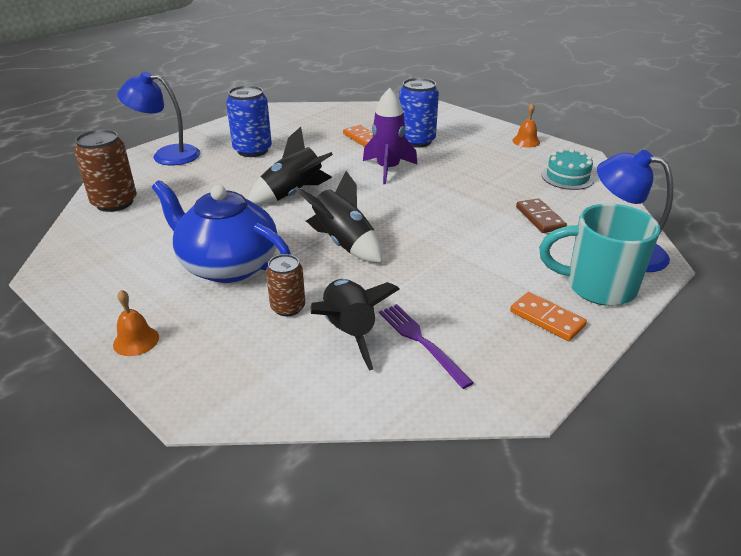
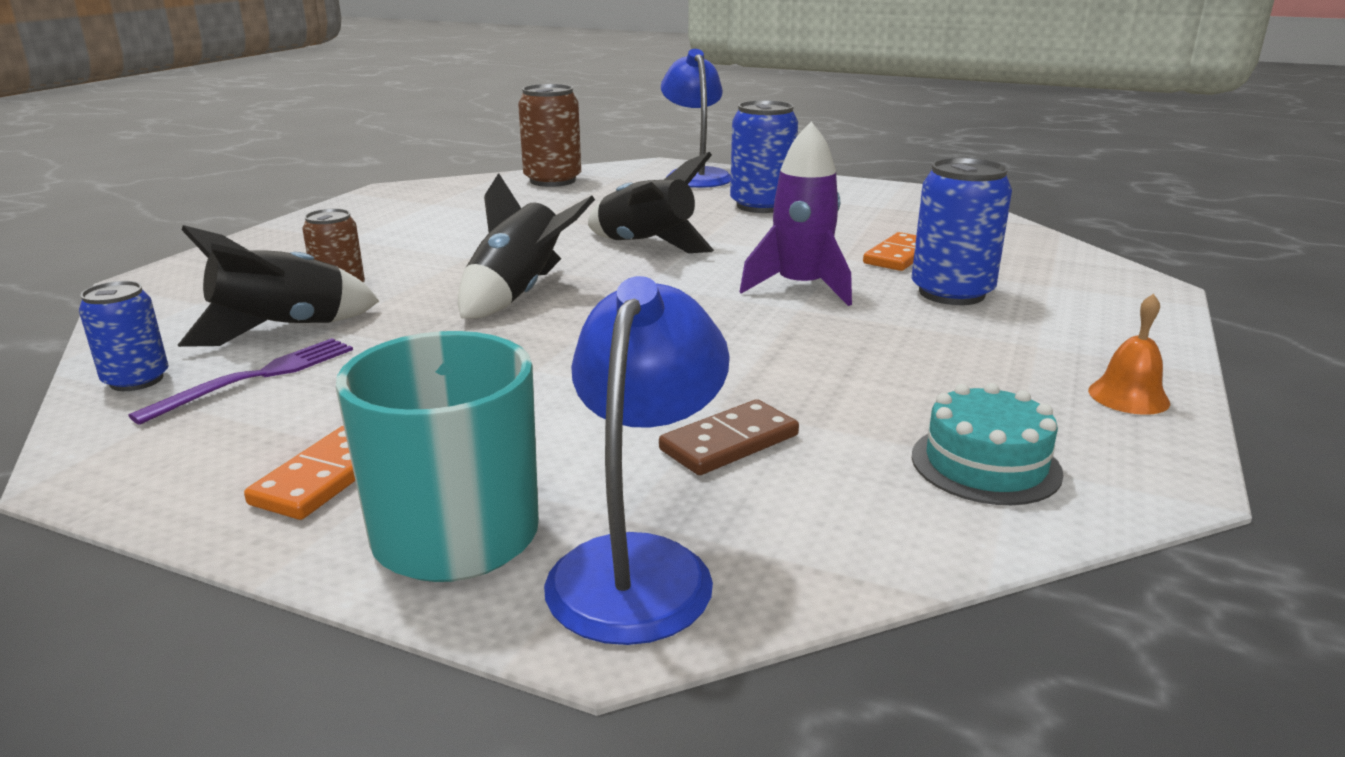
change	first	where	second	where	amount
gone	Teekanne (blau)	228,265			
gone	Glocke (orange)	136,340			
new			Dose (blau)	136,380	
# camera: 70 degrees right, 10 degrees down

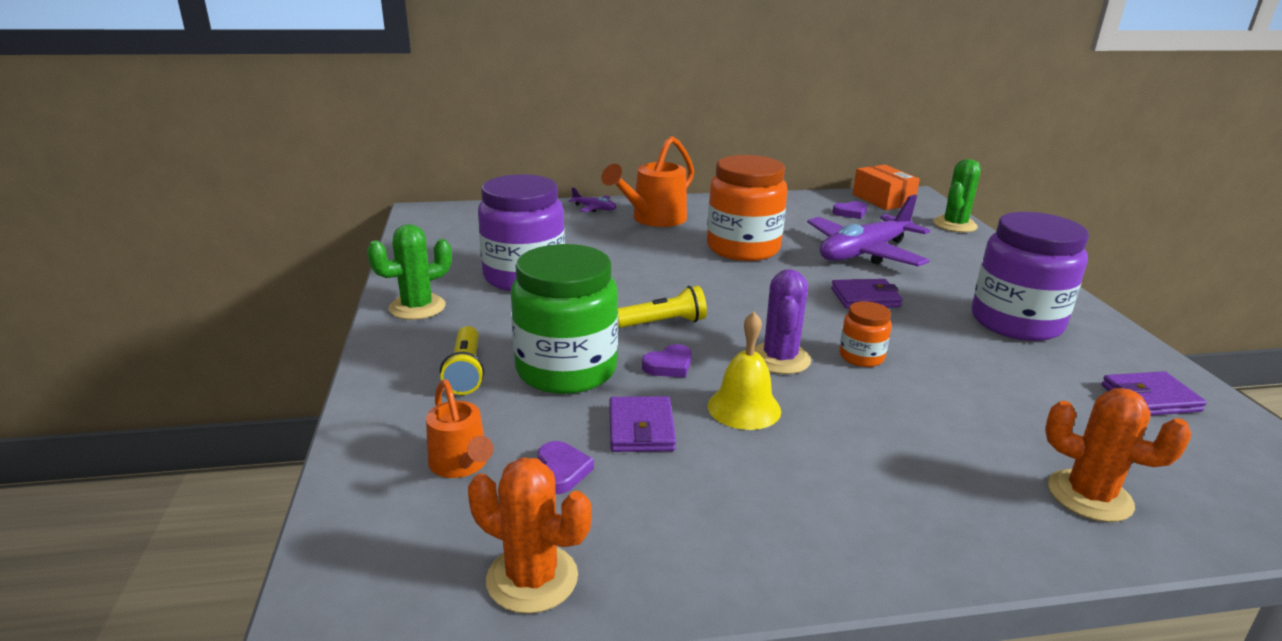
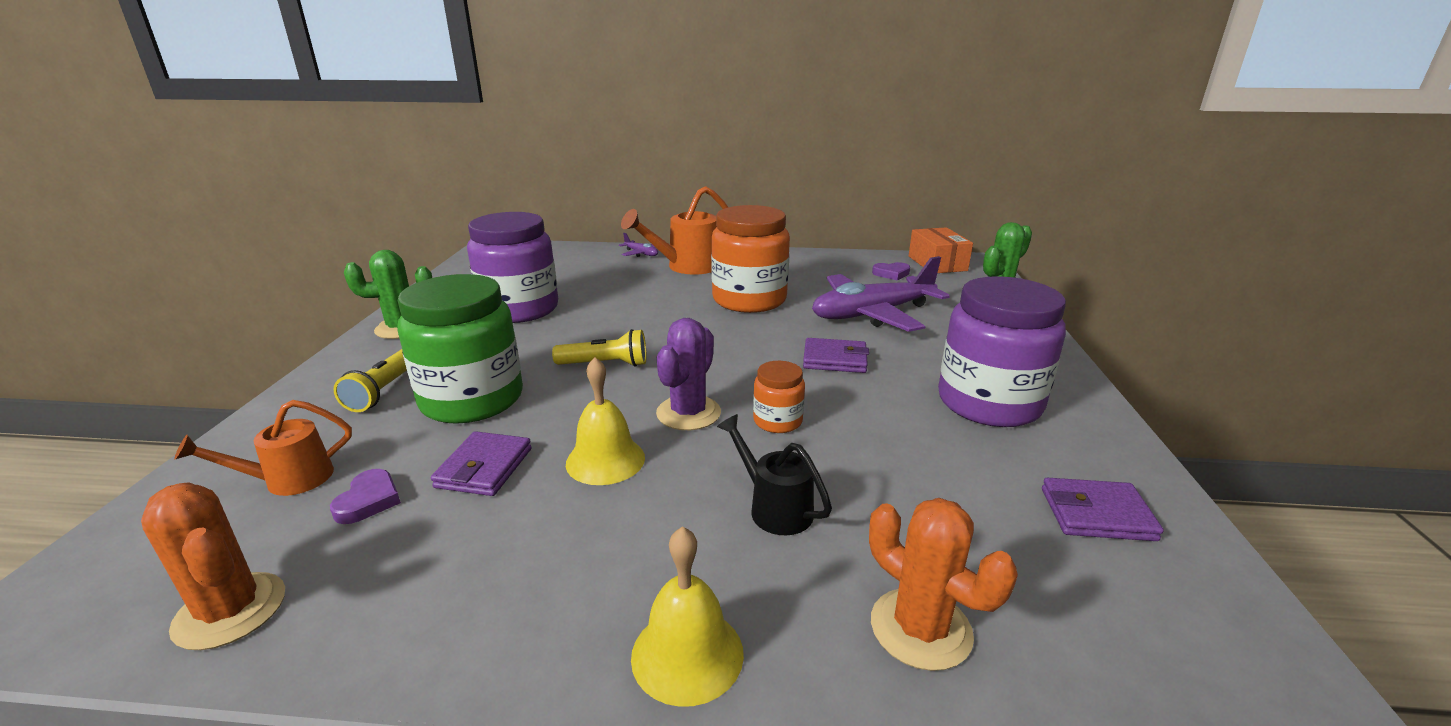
change	first	where	second	where	amount
gone	Herz (lila)	669,365			
rotated	Gießkanne (orange)	461,465		289,480	75 degrees clockwise
new			Gießkanne (schwarz)	774,507	
new			Glocke (gelb)	687,654	
# camera: 15 degrees right, 0 degrees up

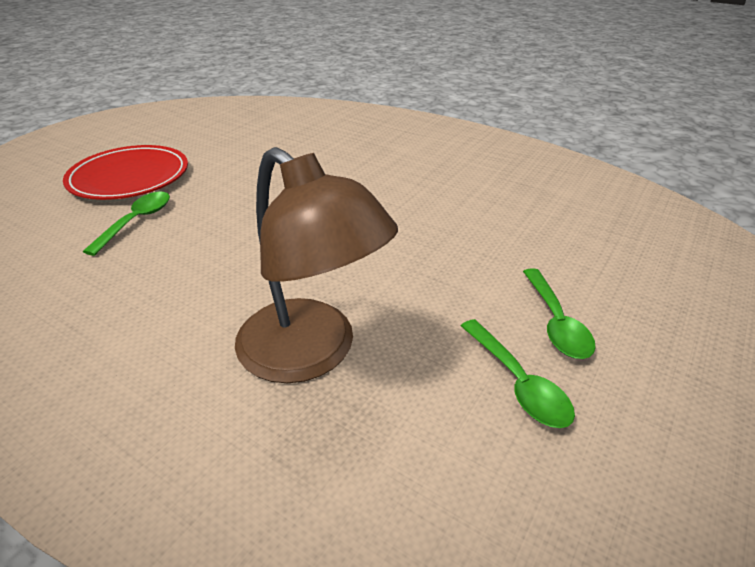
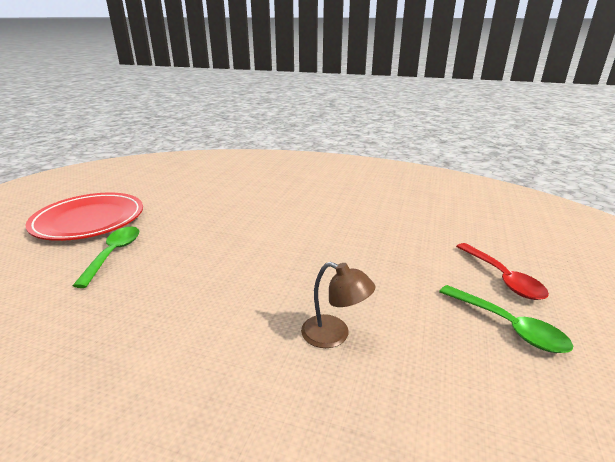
change	first	where	second	where	amount
scaled	Lampe (braun)	312,353		334,335	x0.45
repainted	Löffel (grün)	556,323	Löffel (rot)	502,278	
# camera: 15 degrees left, 10 degrees down

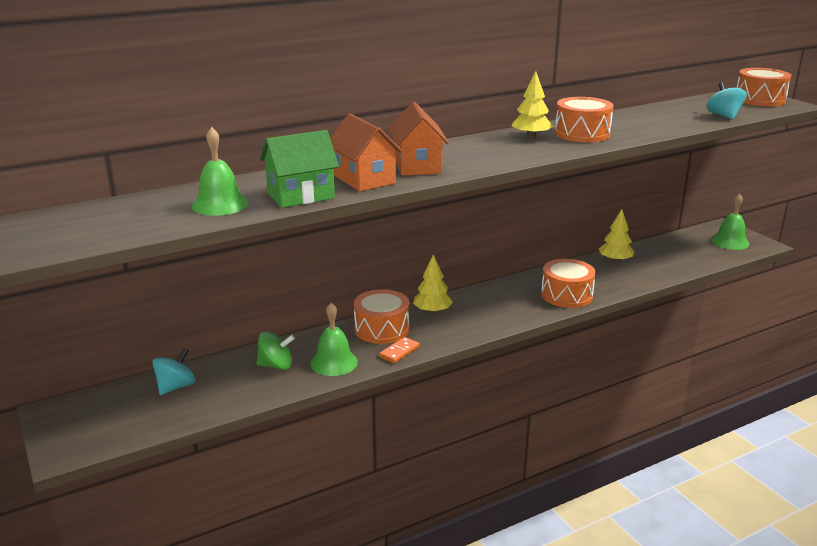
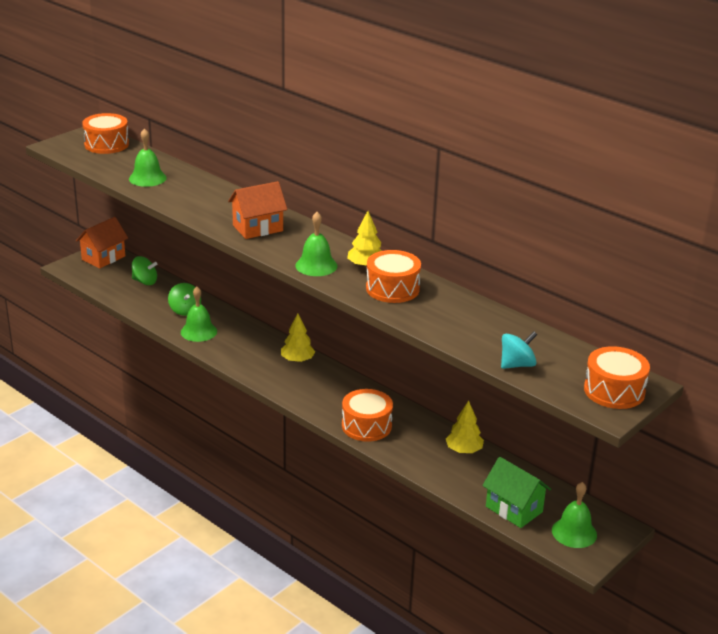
change	first	where	second	where	amount
shifted	Haus (orange)	364,179		103,258	
shifted	Haus (grün)	300,196		514,509	
shifted	Trommel (orange)	381,329		106,144	
gone	Dominostein (orange)	399,352			
repainted	Kreisel (türkis)	176,387	Kreisel (grün)	145,281	
new			Glocke (grün)	316,265	
# camera: 70 degrees right, 5 degrees up

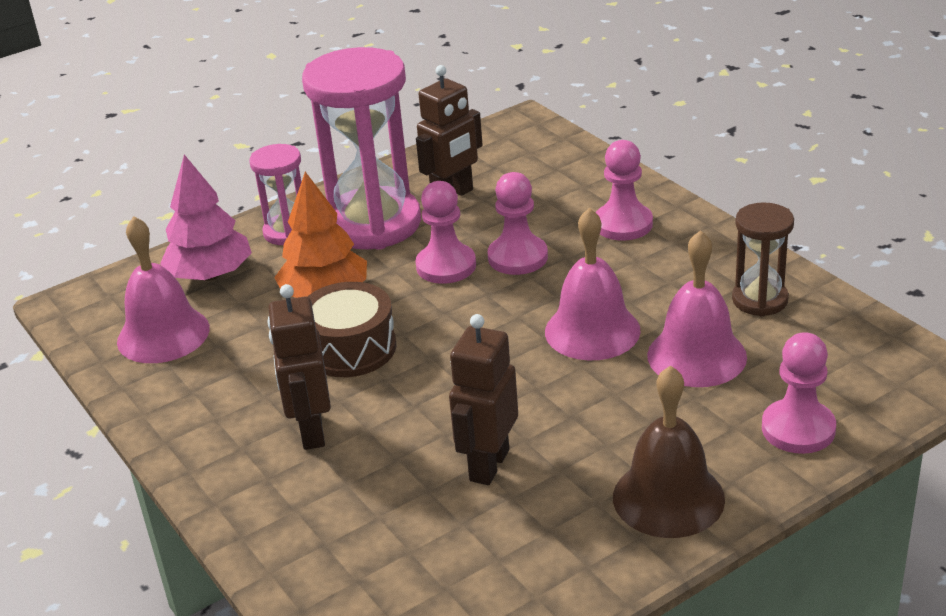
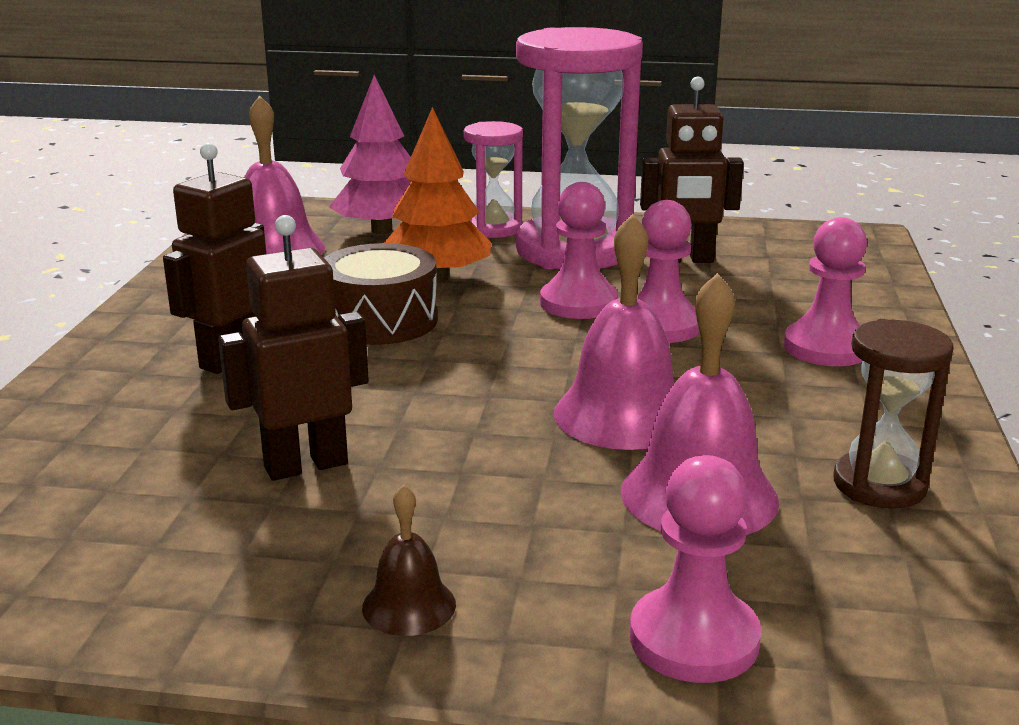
change	first	where	second	where	amount
scaled	Glocke (braun)	668,498		409,605	x0.52
# camera: 40 degrees right, 10 degrees down

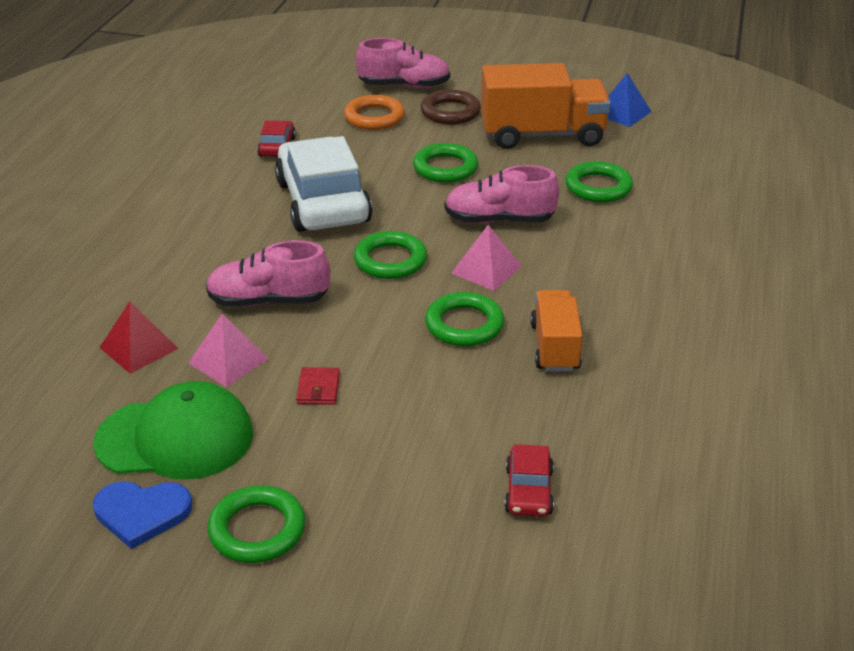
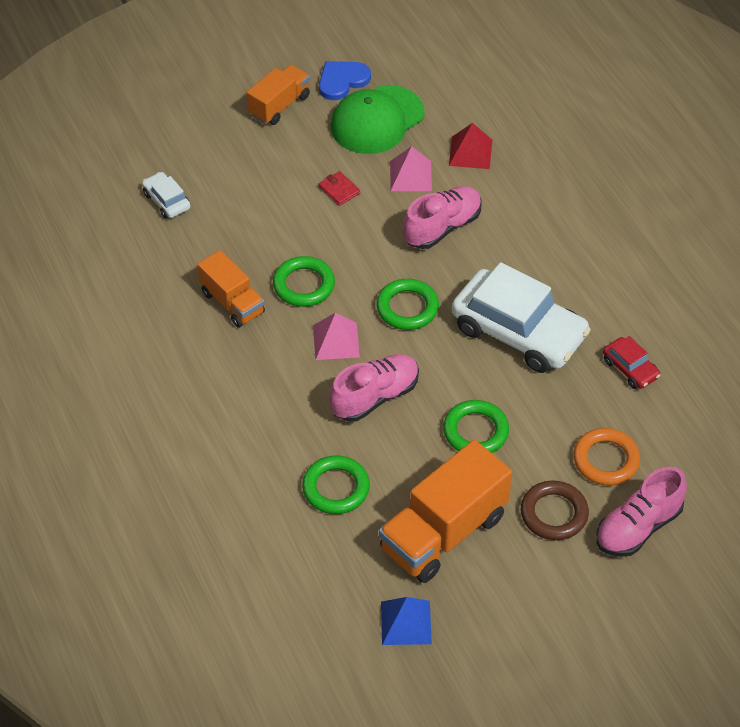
change	first	where	second	where	amount
repainted	Auto (rot)	528,491	Auto (weiß)	166,201	
swapped	Ring (grün)	257,530	Lastwagen (orange)	279,105	
# camera: 140 degrees right, 15 degrees up

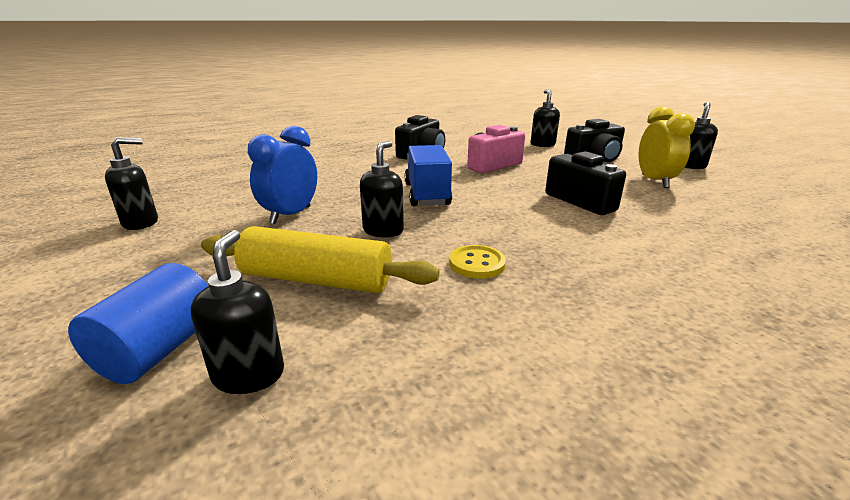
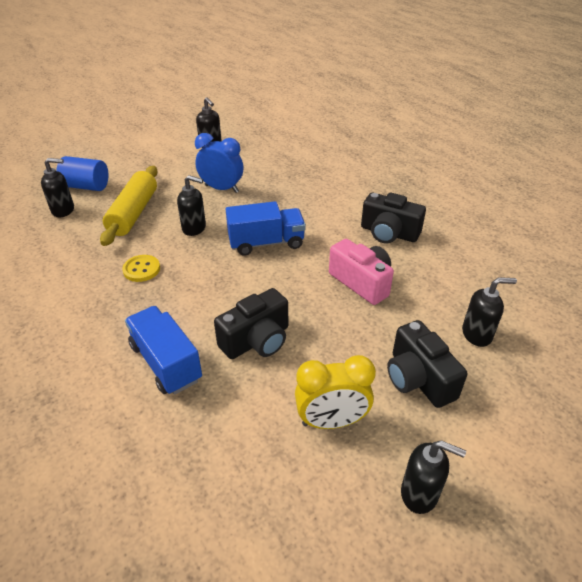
change	first	where	second	where	amount
new			Lastwagen (blau)	166,363	
# camera: 85 degrees right, 15 degrees up

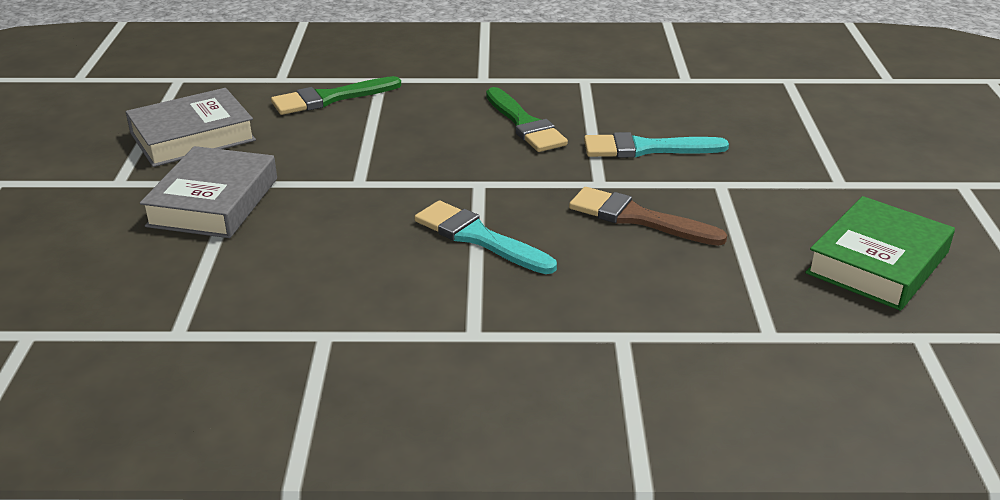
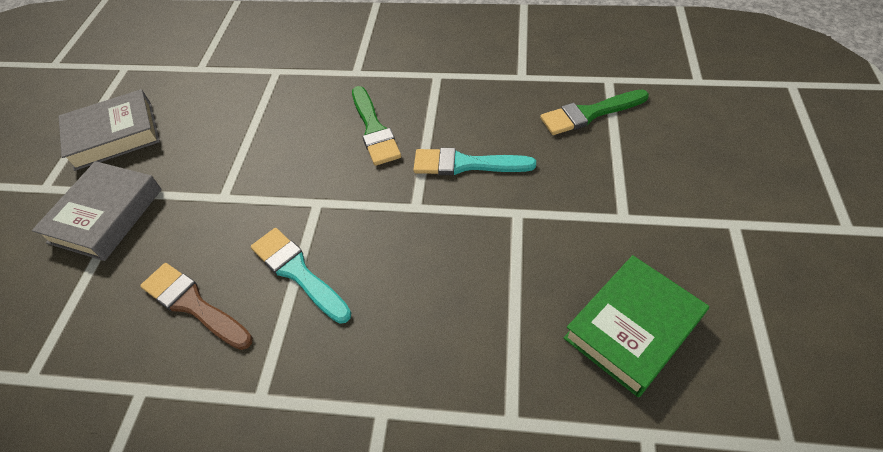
change	first	where	second	where	amount
shifted	Pinsel (grün)	330,98		589,113	
shifted	Pinsel (braun)	637,218		193,305	
# camera: 10 degrees right, 20 degrees up

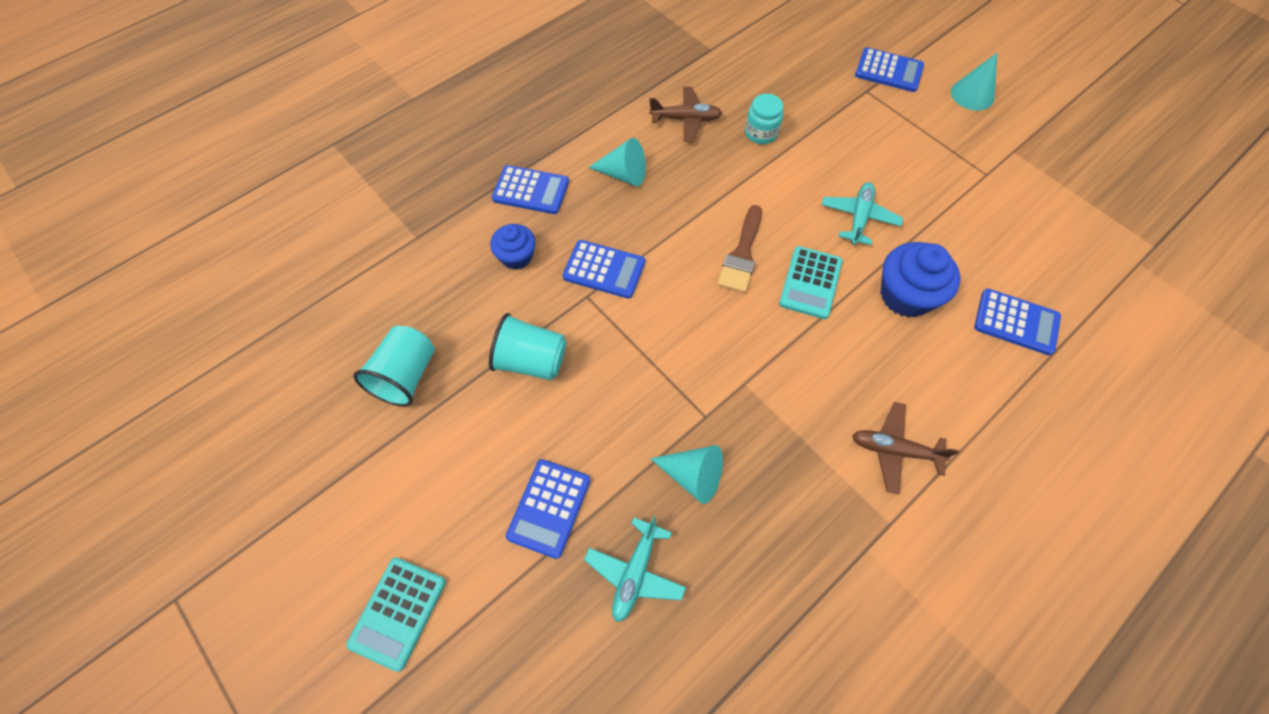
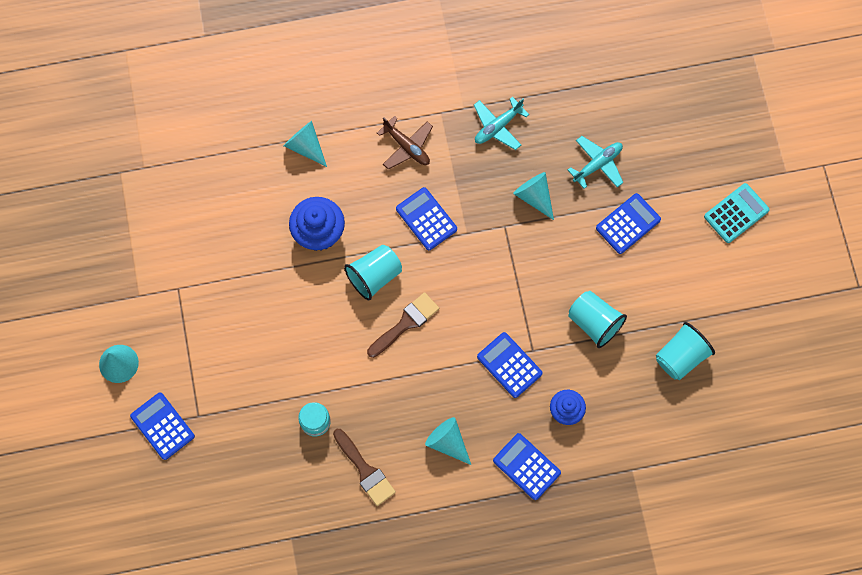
change	first	where	second	where	amount
swapped	Flugzeug (braun)	685,119	Pinsel (braun)	365,470	
shifted	Flugzeug (türkis)	858,218		498,126	
swapped	Taschenrechner (türkis)	810,283	Becher (türkis)	374,276	
shifted	Taschenrechner (blau)	1016,322		426,219	
new			Kegel (türkis)	305,146	
# camera: 150 degrees left, 10 degrees up

